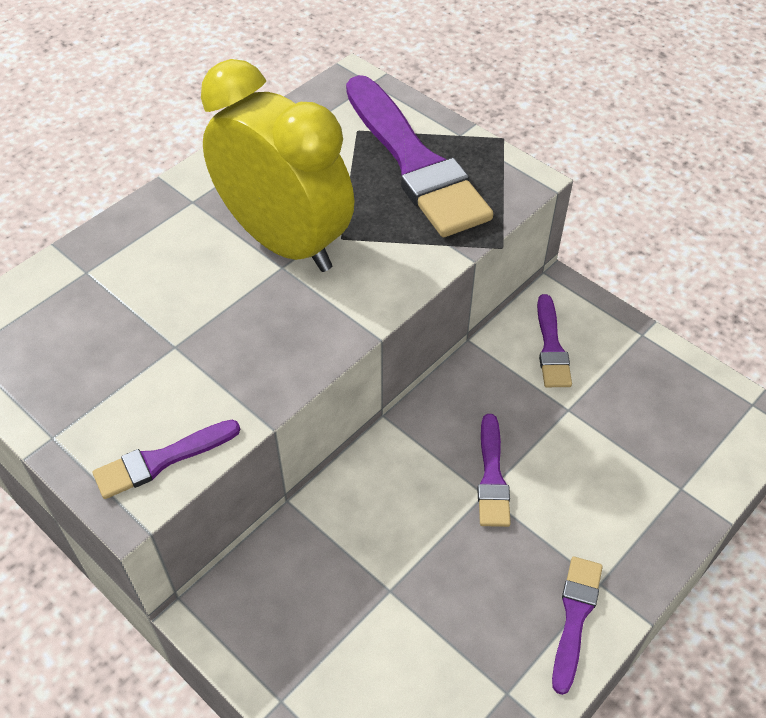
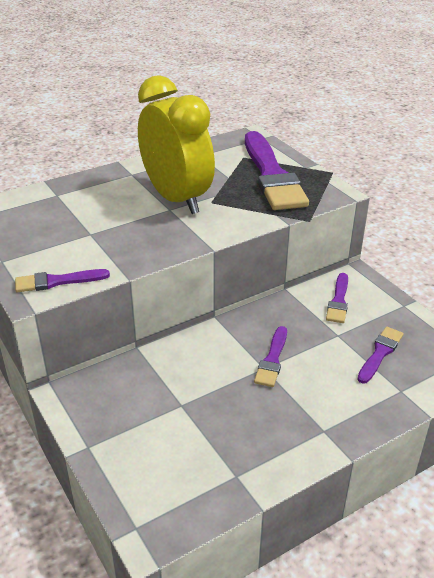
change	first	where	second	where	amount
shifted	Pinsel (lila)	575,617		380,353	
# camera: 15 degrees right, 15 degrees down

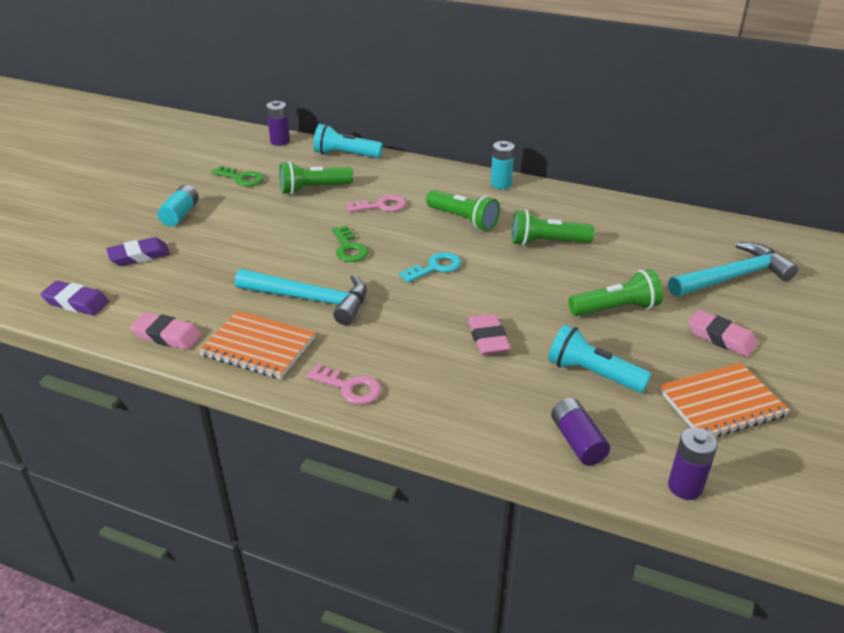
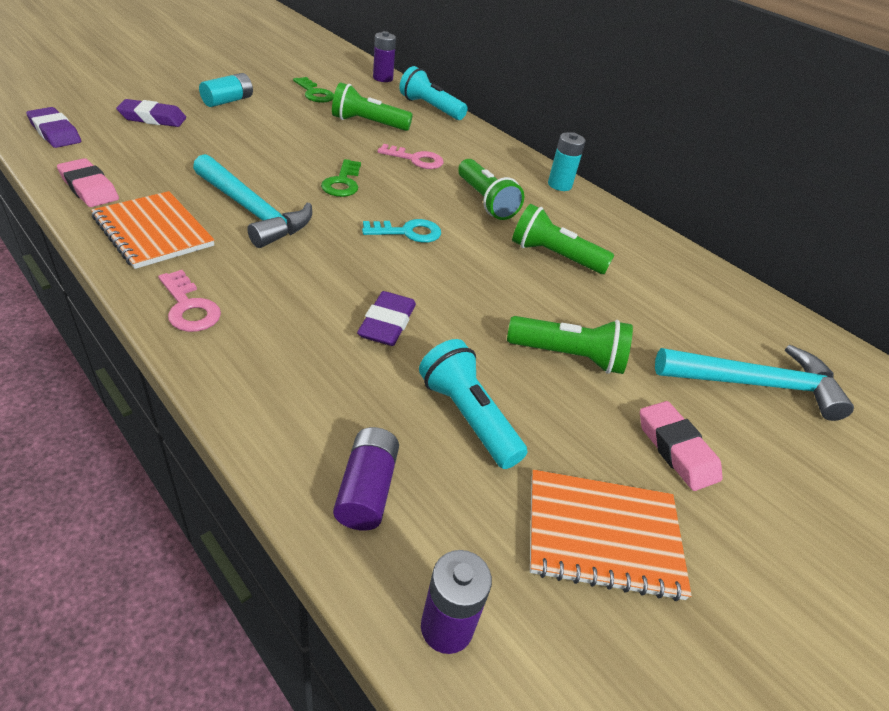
change	first	where	second	where	amount
repainted	Radiergummi (rosa)	488,338	Radiergummi (lila)	387,324	
# camera: 20 degrees right, 5 degrees up

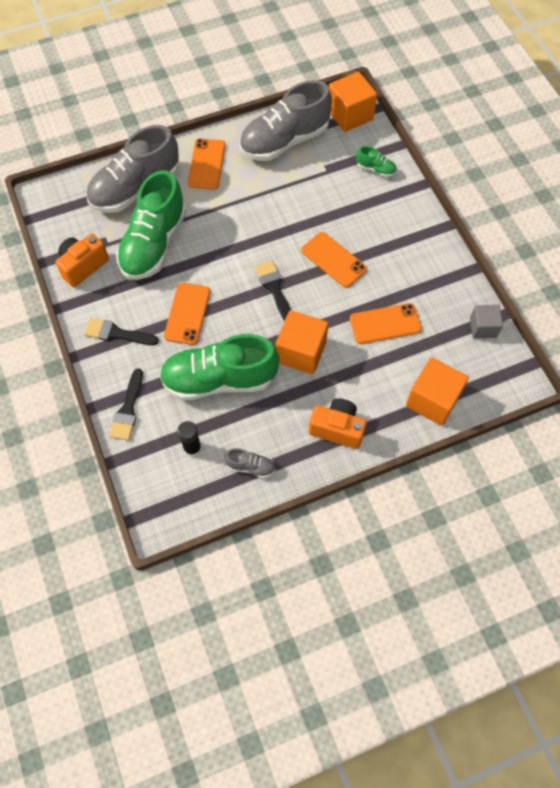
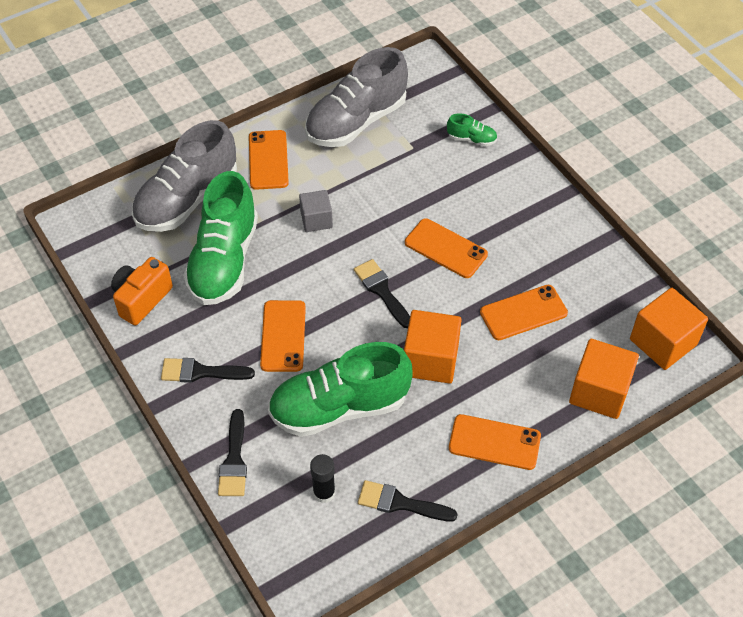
change	first	where	second	where	amount
shifted	Kubus (orange)	350,115		663,342	
shifted	Kubus (grau)	483,327		316,220	
swapped	Kamera (orange)	337,429	Handy (orange)	494,442	
swapped	Schuh (grau)	250,466	Pinsel (schwarz)	400,503	
# camera: 10 degrees left, 10 degrees down

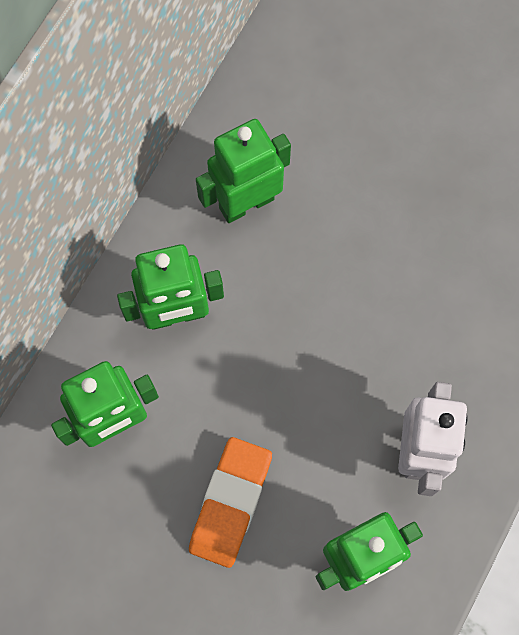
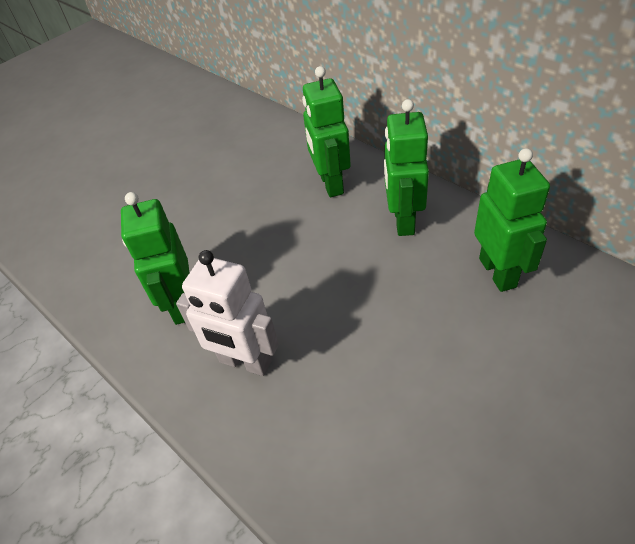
change	first	where	second	where	amount
gone	Radiergummi (orange)	230,503			
# camera: 110 degrees right, 25 degrees down

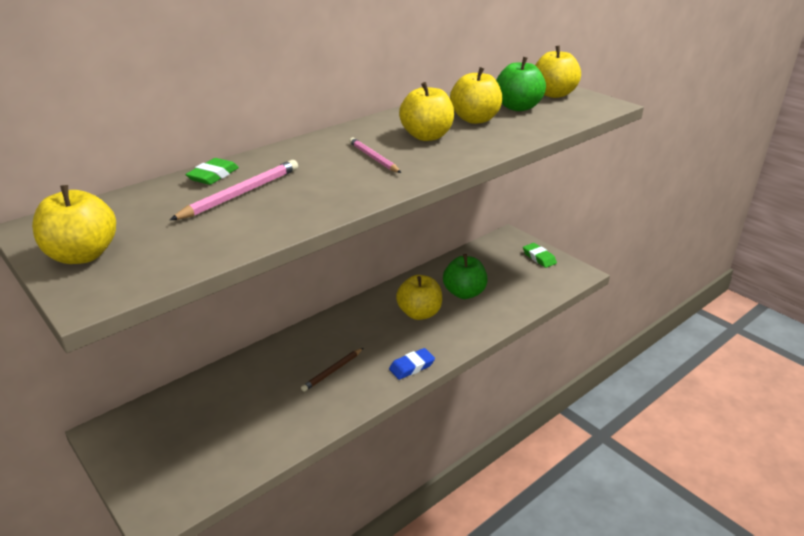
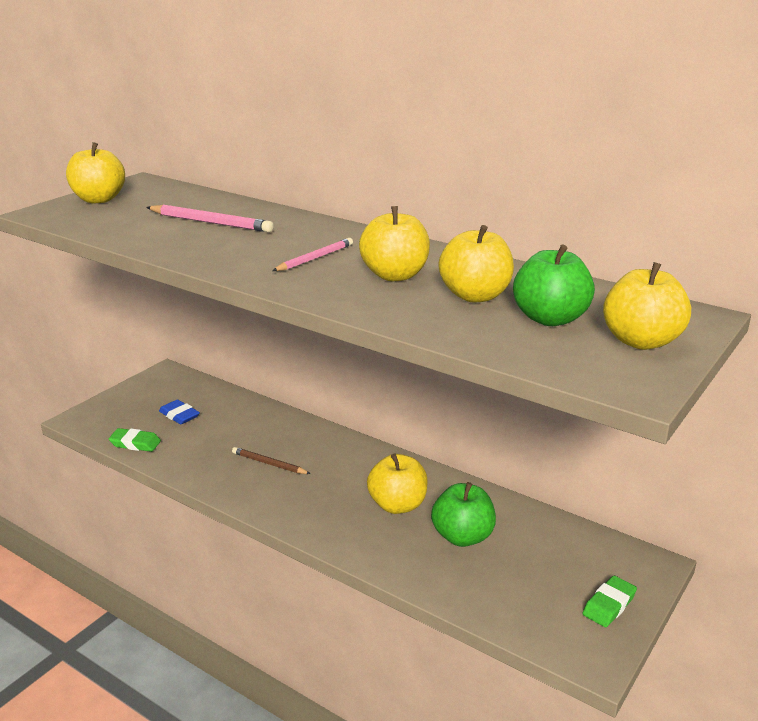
change	first	where	second	where	amount
shifted	Radiergummi (grün)	213,176		135,443	
shifted	Radiergummi (blau)	412,367		179,415	
# camera: 75 degrees right, 5 degrees down

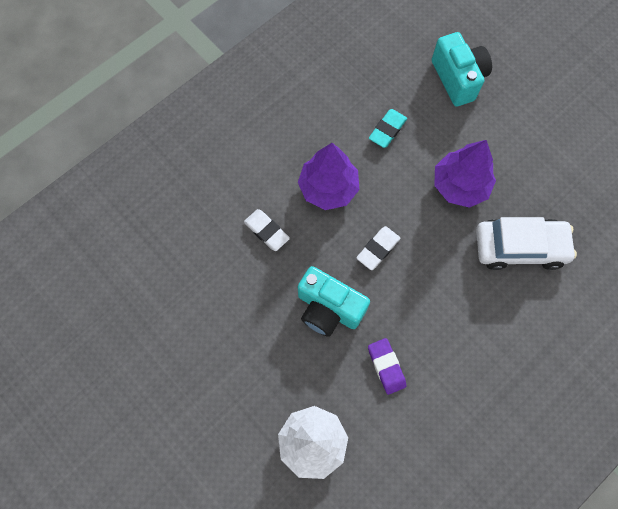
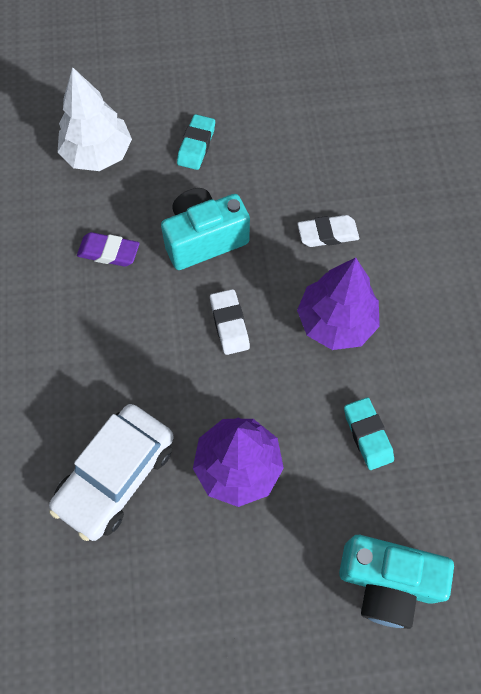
change	first	where	second	where	amount
new			Radiergummi (türkis)	196,145	
# camera: 125 degrees right, 5 degrees down

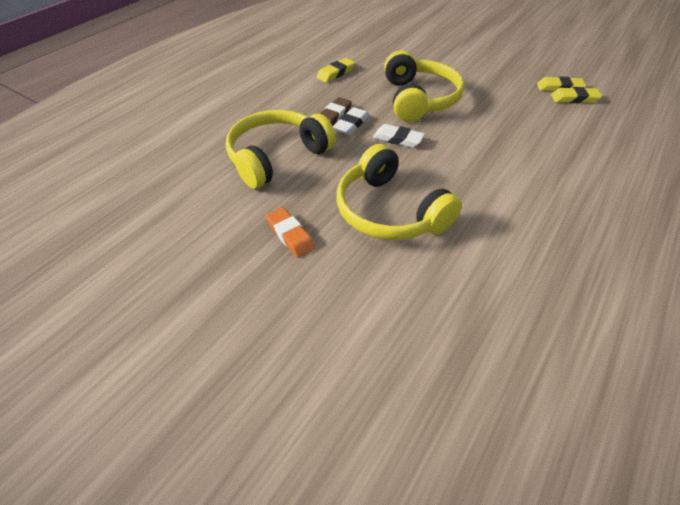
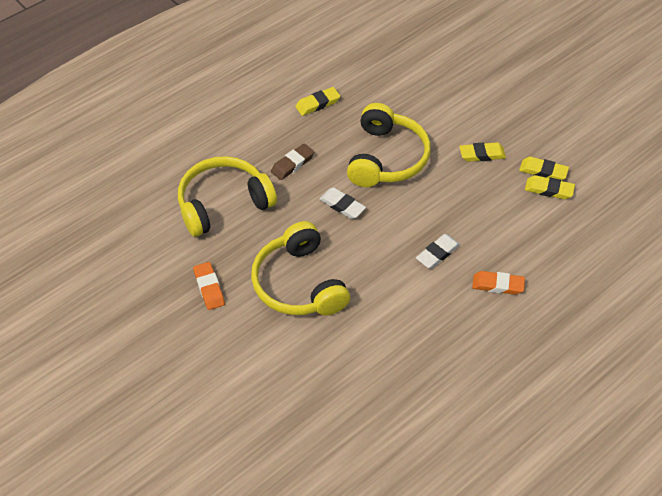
change	first	where	second	where	amount
shifted	Radiergummi (weiß)	351,124		437,253	
new			Radiergummi (gelb)	482,154	
new			Radiergummi (orange)	497,285	
# camera: 15 degrees right, 5 degrees up

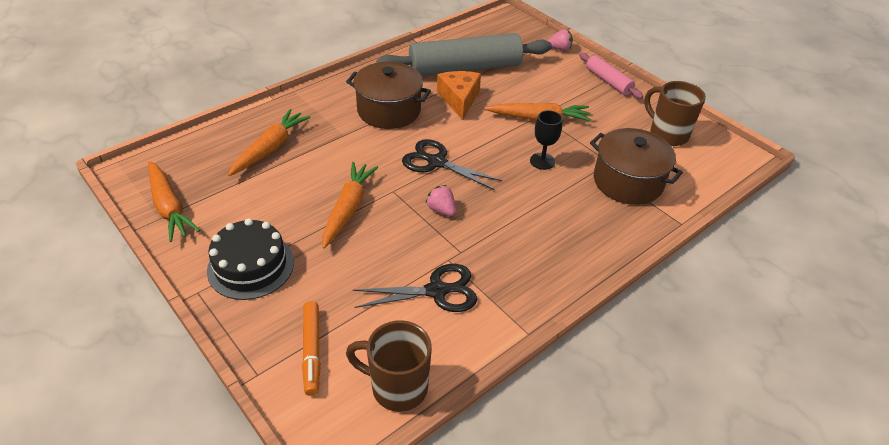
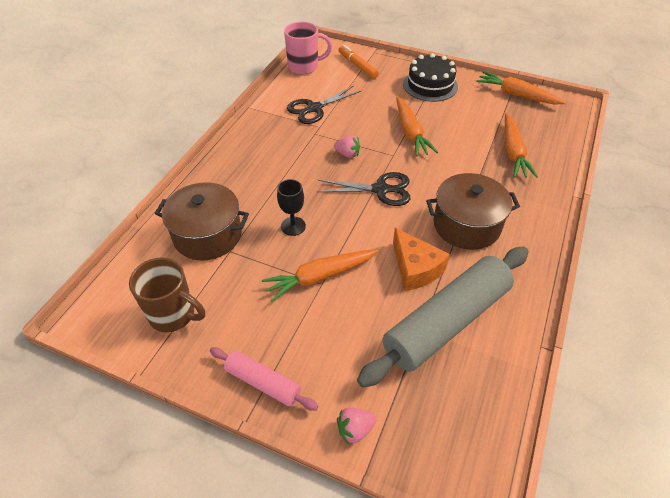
change	first	where	second	where	amount
repainted	Tasse (braun)	397,387	Tasse (rosa)	304,67	
# camera: 155 degrees right, 5 degrees up

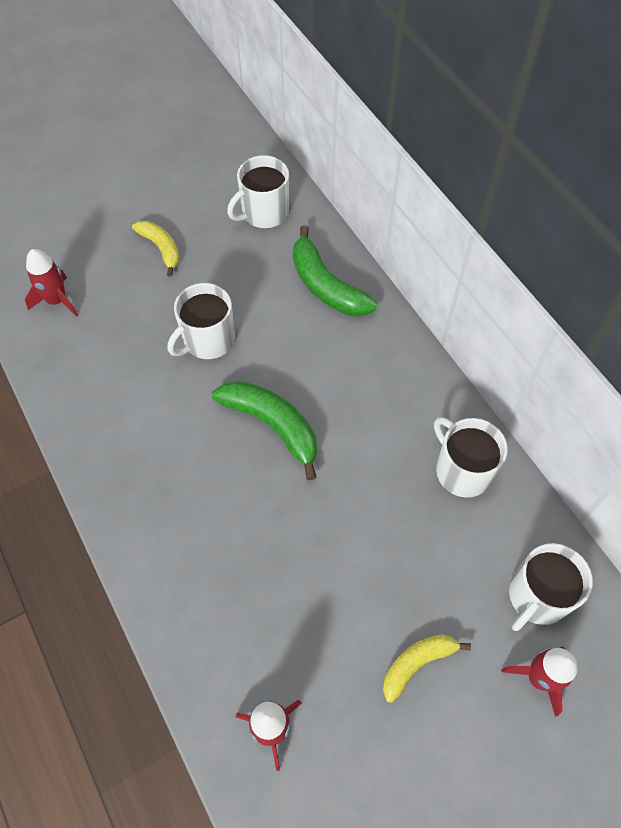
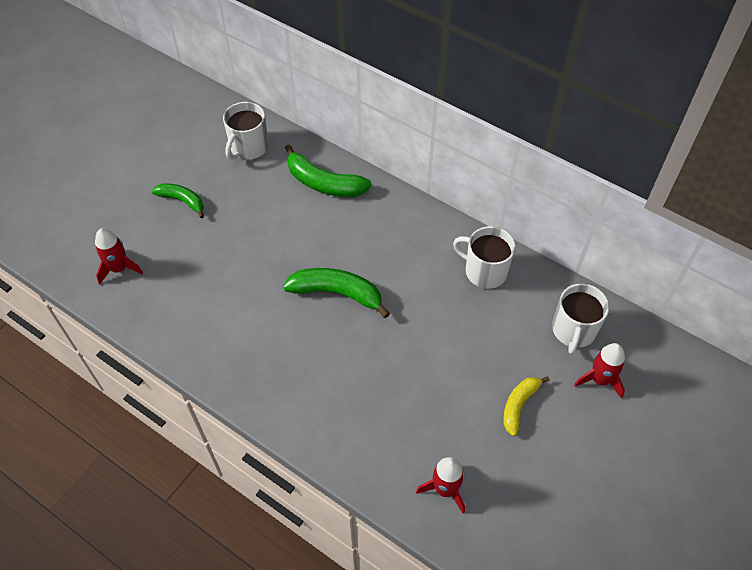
change	first	where	second	where	amount
repainted	Banane (gelb)	161,248	Banane (grün)	182,201	
gone	Tasse (weiß)	207,340			
# camera: 25 degrees left, 5 degrees down

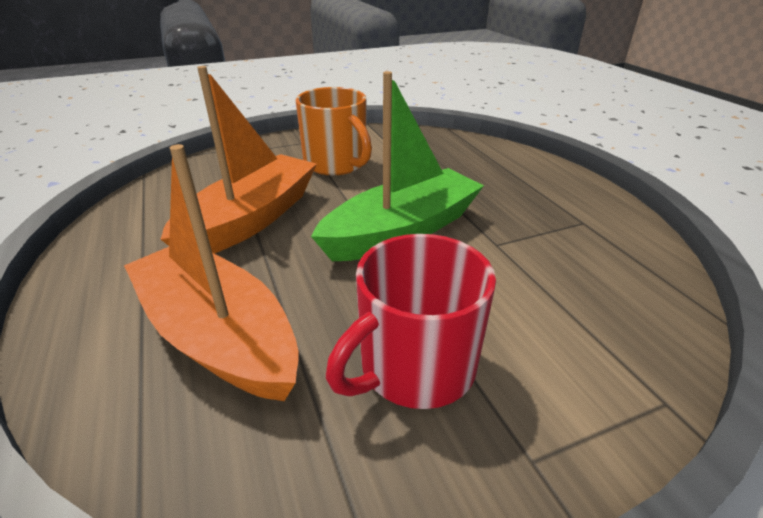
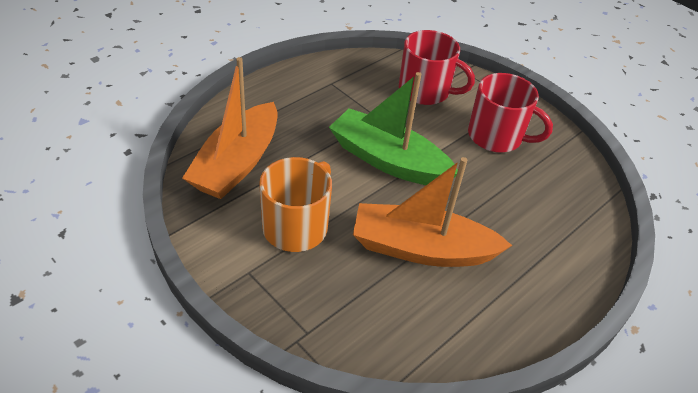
change	first	where	second	where	amount
shifted	Boot (orange)	218,335		237,163	
new			Tasse (rot)	425,91	
# camera: 115 degrees left, 10 degrees up

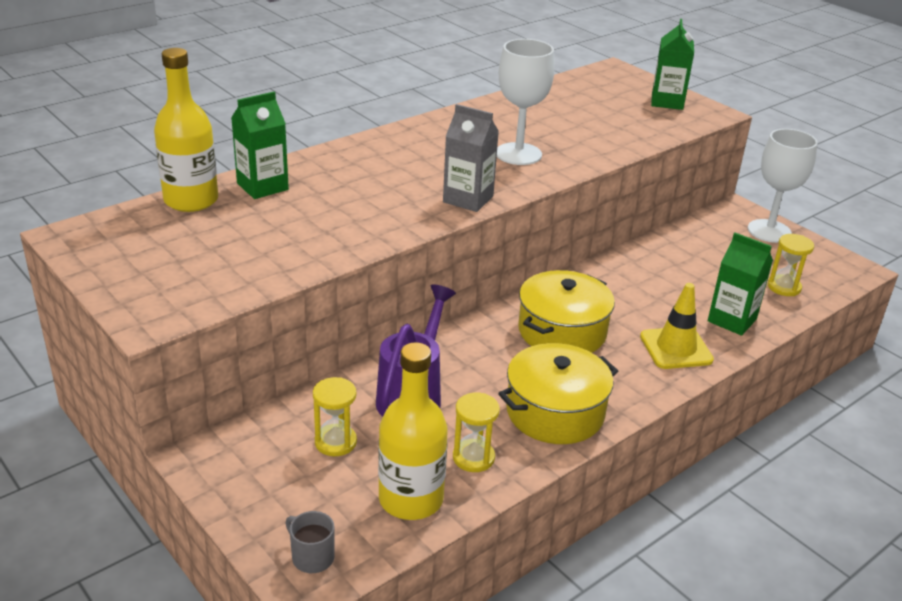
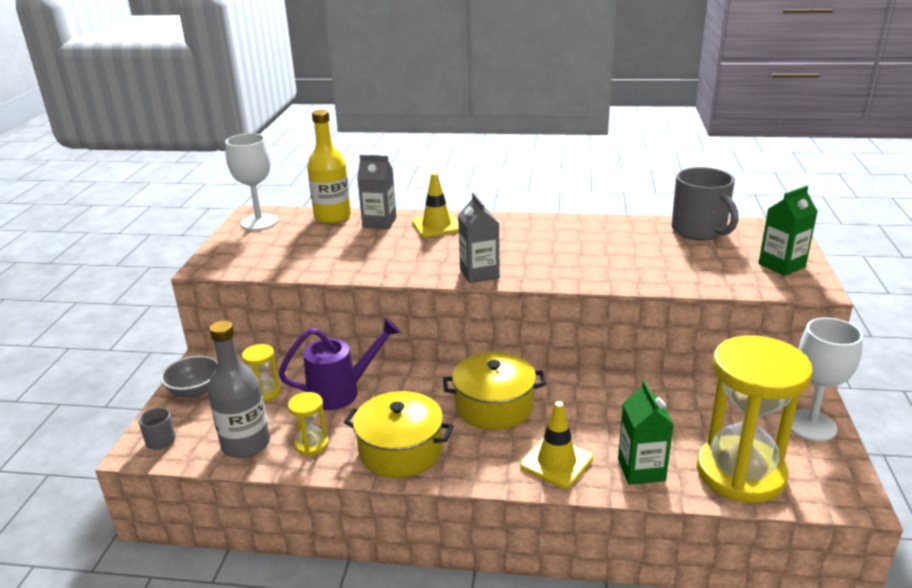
change	first	where	second	where	amount
shifted	Kelch (weiß)	518,154		259,222	
repainted	Getränkekarton (grün)	262,186	Getränkekarton (grau)	379,222	
scaled	Sanduhr (gelb)	784,287		740,473	x2.38
repainted	Flasche (gelb)	411,499	Flasche (grau)	246,444	
new			Tasse (grau)	699,231	
new			Leitkegel (gelb)	436,226	
new			Schüssel (grau)	195,391	
# camera: 50 degrees right, 5 degrees down

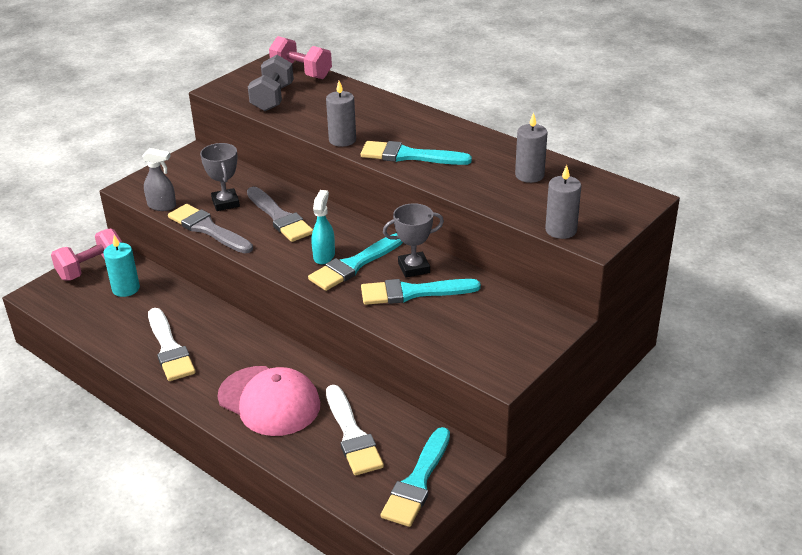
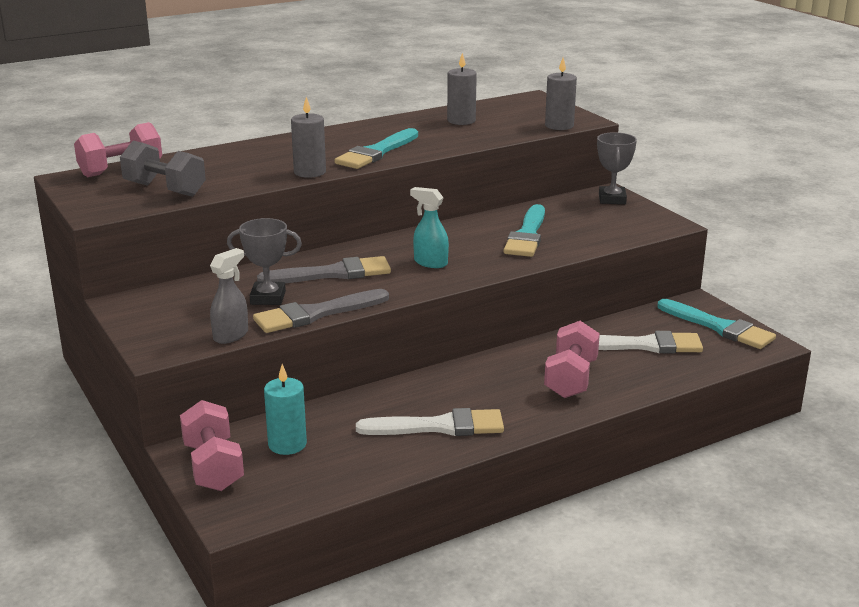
change	first	where	second	where	amount
shifted	Pokal (grau)	414,268		612,199	
gone	Pinsel (türkis)	354,265			
swapped	Kappe (rosa)	269,401	Hantel (rosa)	571,379	
# camera: 70 degrees left, 10 degrees down

